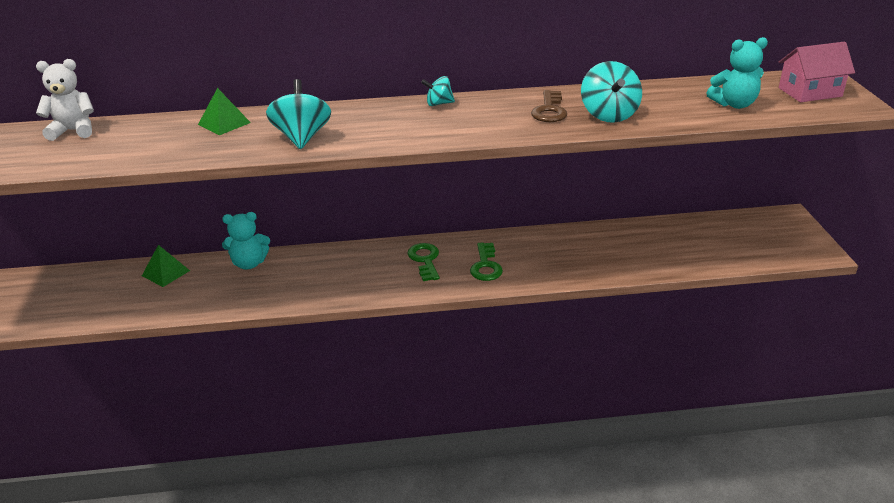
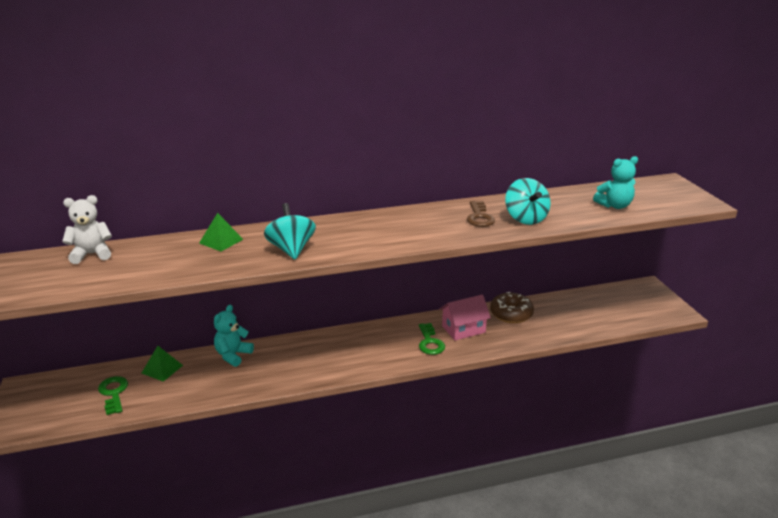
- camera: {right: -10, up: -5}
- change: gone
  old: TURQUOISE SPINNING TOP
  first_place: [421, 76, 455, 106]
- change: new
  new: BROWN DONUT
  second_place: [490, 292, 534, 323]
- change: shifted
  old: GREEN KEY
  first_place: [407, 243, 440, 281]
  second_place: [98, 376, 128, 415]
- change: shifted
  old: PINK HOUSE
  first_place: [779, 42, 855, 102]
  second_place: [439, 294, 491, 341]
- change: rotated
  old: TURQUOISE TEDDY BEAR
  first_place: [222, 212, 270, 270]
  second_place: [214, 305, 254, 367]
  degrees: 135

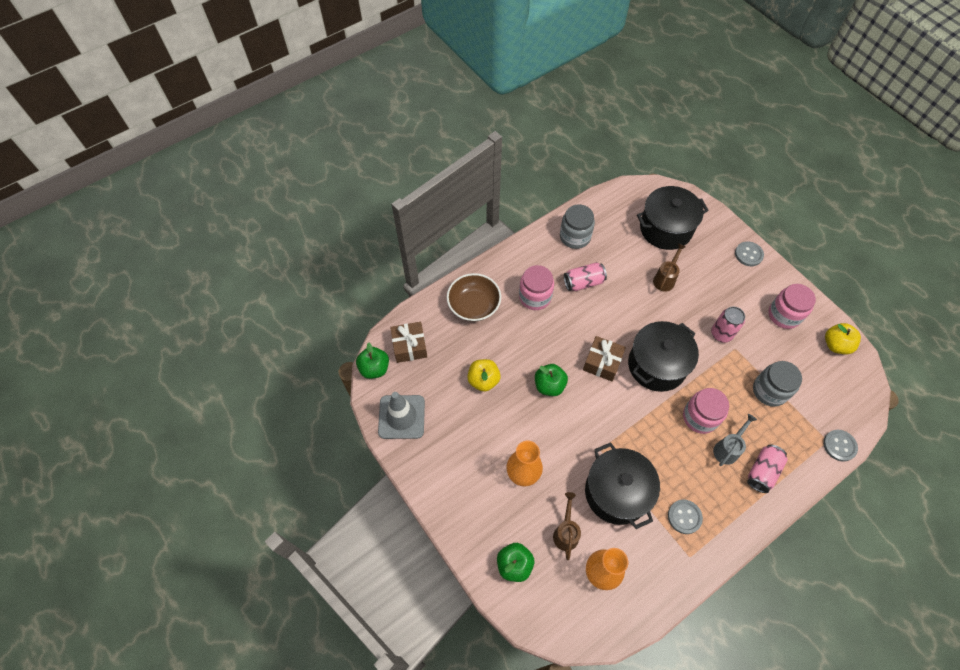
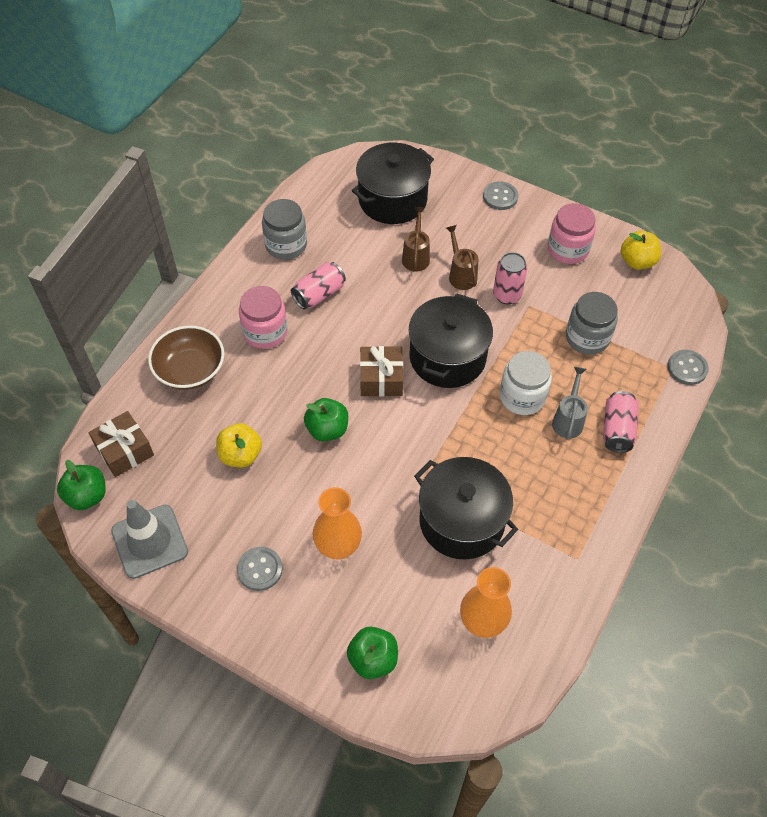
- camera: {right: -25, up: -5}
- change: shifted
  old: BROWN WATERING CAN
  first_place: [553, 492, 581, 560]
  second_place: [446, 225, 478, 290]
- change: shifted
  old: GREY BUTTON
  first_place: [668, 499, 703, 534]
  second_place: [237, 547, 283, 591]
- change: repainted
  old: PINK JAR
  new: WHITE JAR
  first_place: [683, 388, 729, 434]
  second_place: [500, 351, 552, 415]

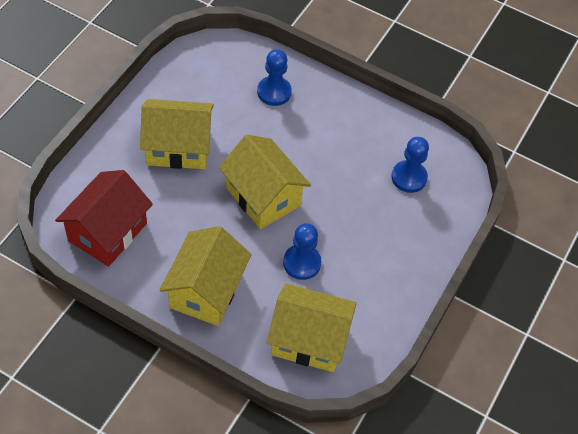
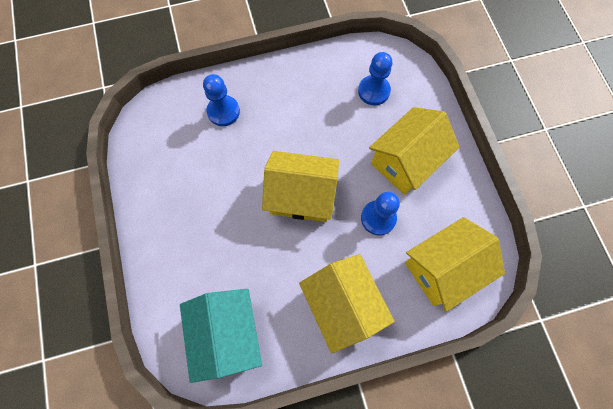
- camera: {right: -40, up: 15}
- change: shifted
  old: YELLOW HOUSE
  first_place: [140, 99, 214, 169]
  second_place: [369, 107, 460, 195]
- change: repainted
  old: RED HOUSE
  new: TURQUOISE HOUSE
  first_place: [55, 170, 153, 267]
  second_place: [180, 289, 262, 383]

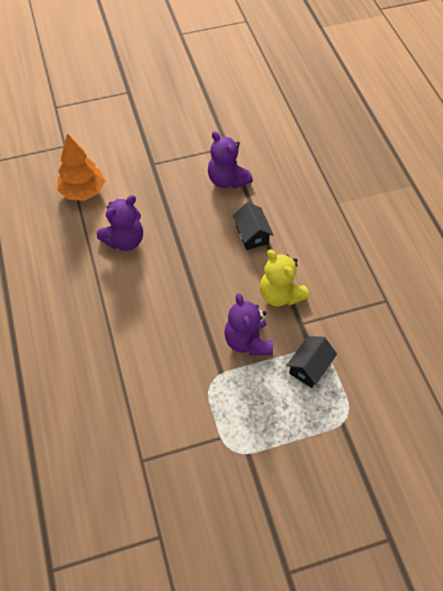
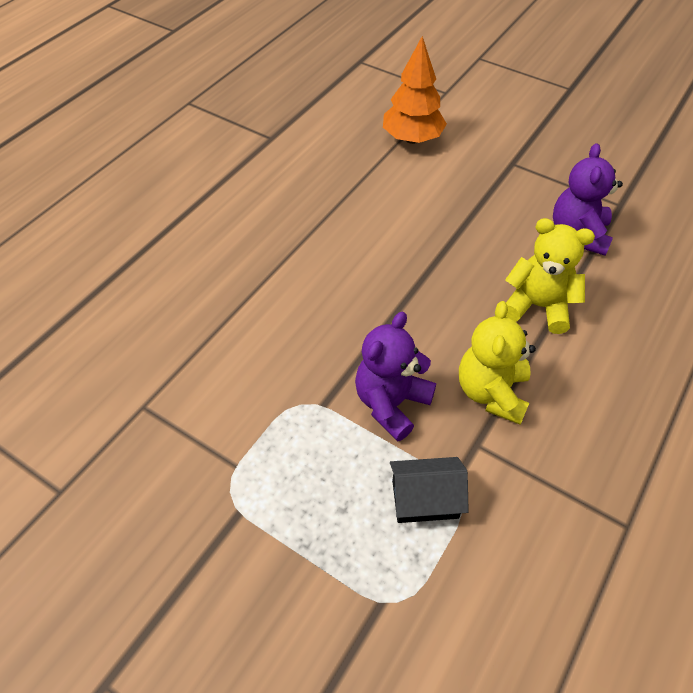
- camera: {right: 50, up: -5}
- change: gone
  old: PURPLE TEDDY BEAR
  first_place: [97, 195, 143, 251]
- change: swapped
  old: BLACK HOUSE
  new: YELLOW TEDDY BEAR
  first_place: [233, 202, 274, 250]
  second_place: [505, 218, 595, 334]

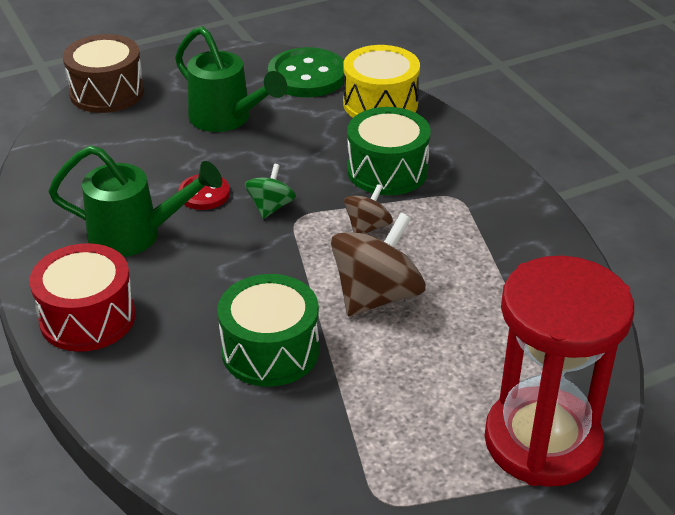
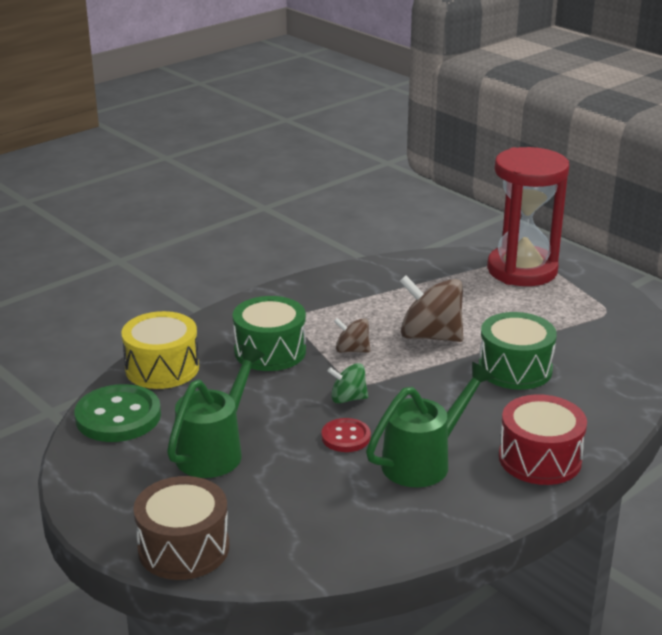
- camera: {right: -105, up: -10}
- change: rotated
  old: GREEN WATERING CAN
  first_place: [48, 145, 222, 257]
  second_place: [366, 362, 495, 488]
  degrees: 60

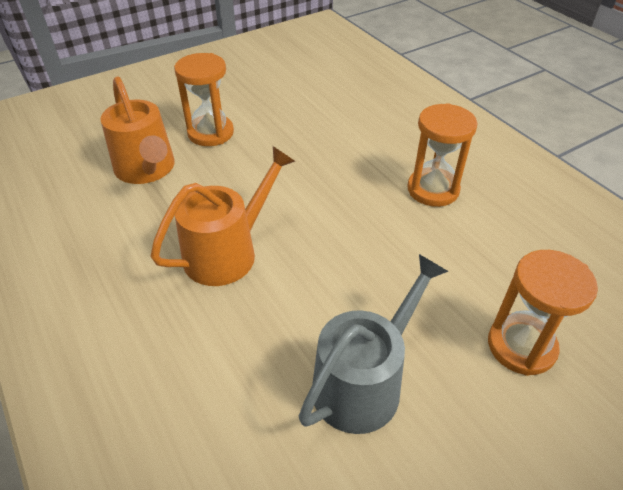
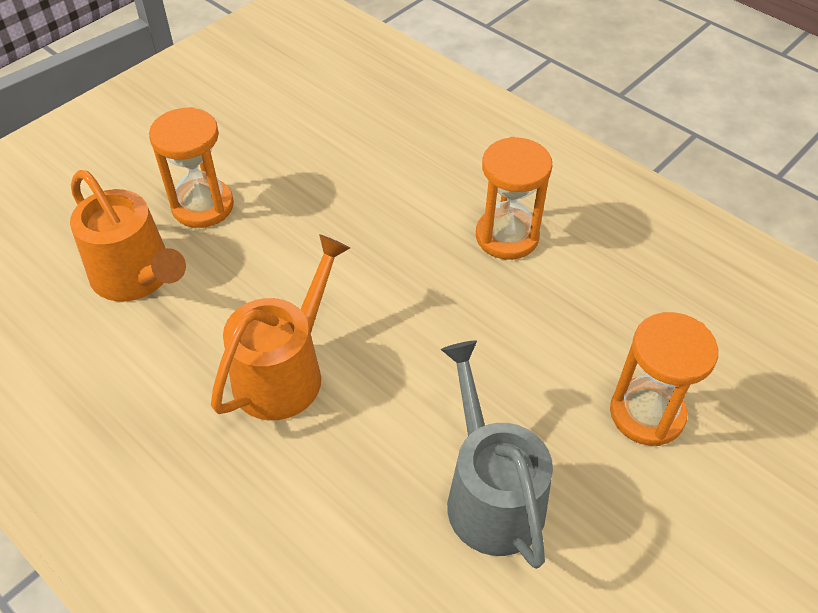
- camera: {right: -15, up: 5}
- change: rotated
  old: GREY WATERING CAN
  first_place: [299, 254, 449, 434]
  second_place: [441, 340, 553, 569]
  degrees: -45

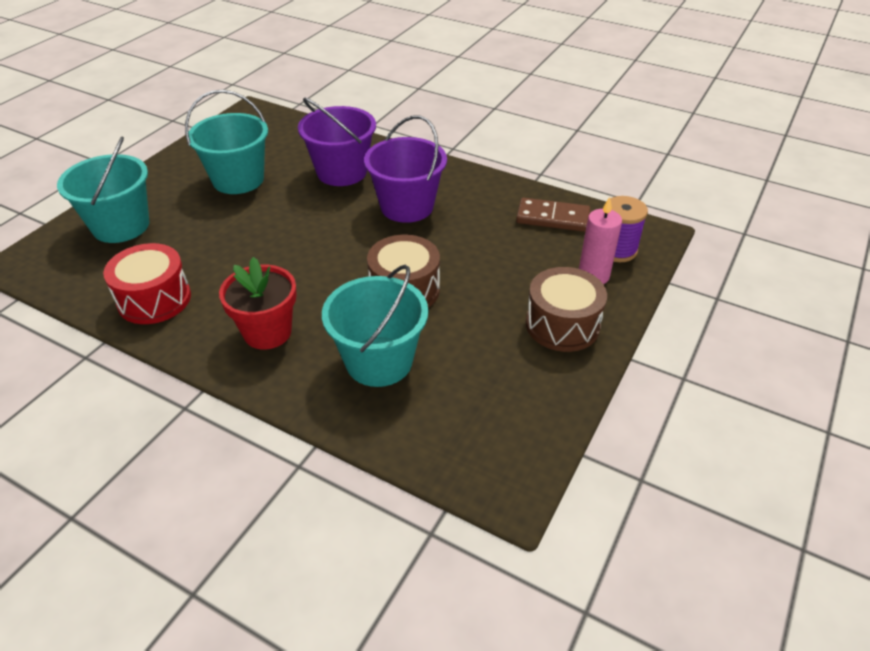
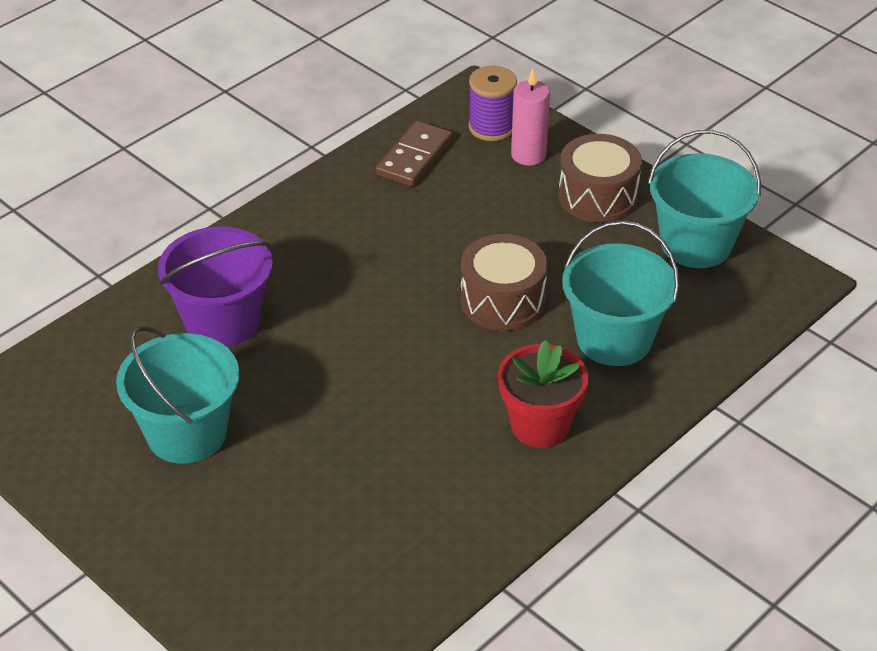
- camera: {right: -75, up: 0}
- change: gone
  old: RED DRUM
  first_place: [103, 243, 191, 324]
- change: gone
  old: PURPLE BUCKET
  first_place: [364, 115, 447, 223]
- change: shifted
  old: TURQUOISE BUCKET
  first_place: [57, 137, 149, 243]
  second_place: [648, 130, 761, 268]

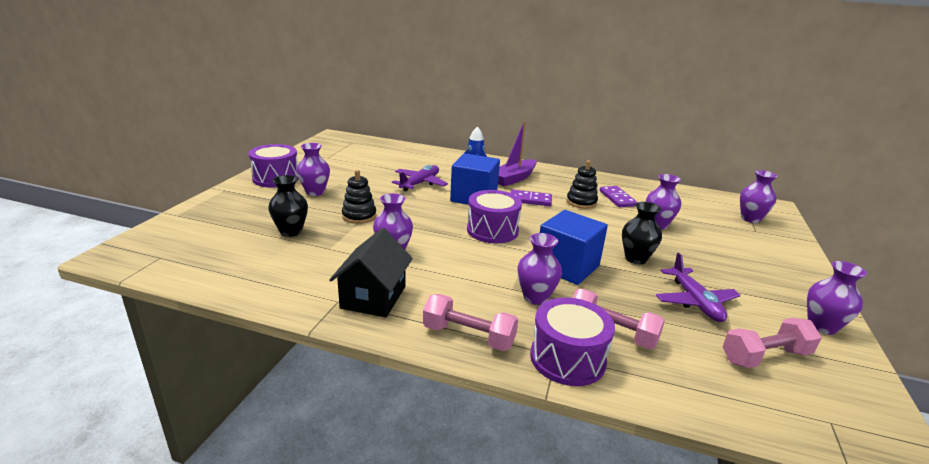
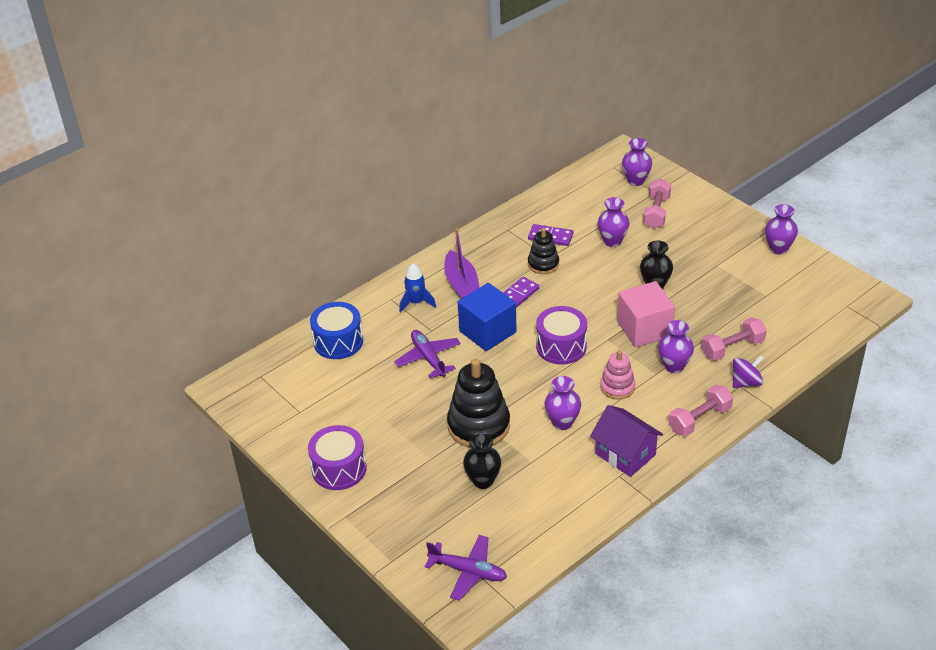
- camera: {right: -55, up: 15}
- change: gone
  old: PURPLE VASE
  first_place: [297, 143, 330, 196]
- change: new
  new: BLUE DRUM
  second_place: [310, 302, 363, 359]
- change: new
  new: PINK STACKING TOY
  second_place: [600, 350, 635, 400]
- change: shifted
  old: PURPLE PLANE
  first_place: [656, 253, 741, 322]
  second_place: [425, 535, 507, 601]
- change: shifted
  old: PINK DUMBBELL
  first_place: [723, 318, 822, 368]
  second_place: [643, 178, 671, 229]
- change: swapped
  old: PURPLE DRUM
  new: PURPLE SPINNING TOP
  first_place: [530, 297, 615, 386]
  second_place: [733, 355, 764, 388]
- change: repainted
  old: BLACK HOUSE
  new: PURPLE HOUSE
  first_place: [329, 228, 413, 317]
  second_place: [590, 405, 663, 477]
- change: repainted
  old: BLUE CUBE
  new: PINK CUBE
  first_place: [540, 210, 608, 285]
  second_place: [617, 281, 675, 348]
- change: scaled
  old: BLACK STACKING TOY
  first_place: [342, 170, 377, 224]
  second_place: [447, 358, 510, 448]
  factor: 1.76

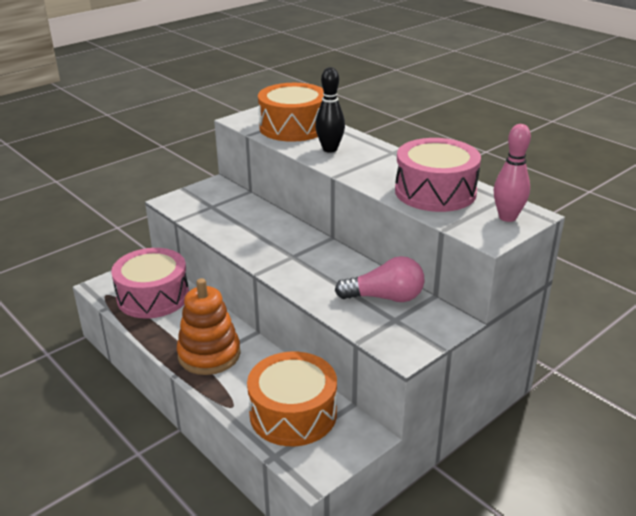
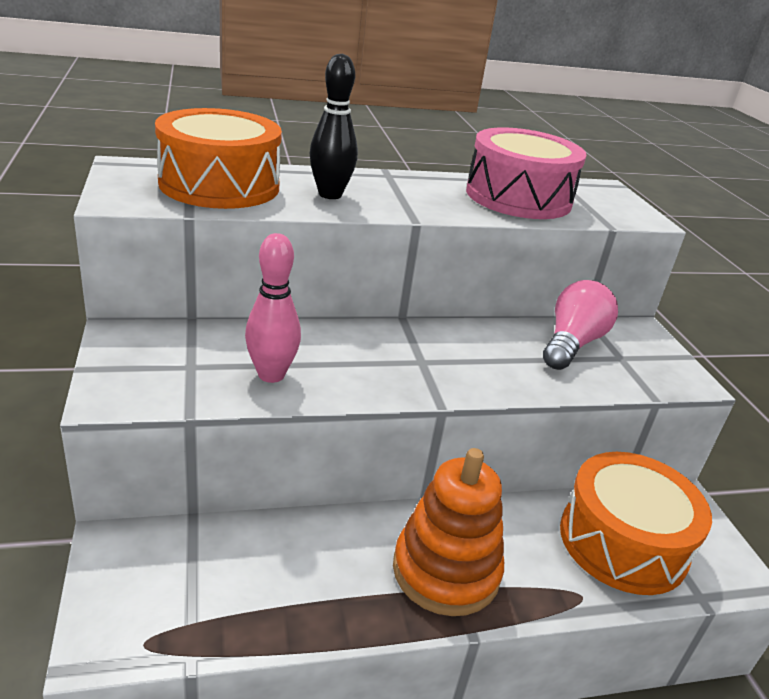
- camera: {right: -65, up: 0}
- change: gone
  old: PINK DRUM
  first_place: [111, 248, 189, 319]
- change: shifted
  old: PINK BOWLING PIN
  first_place: [494, 124, 531, 222]
  second_place: [245, 233, 301, 383]

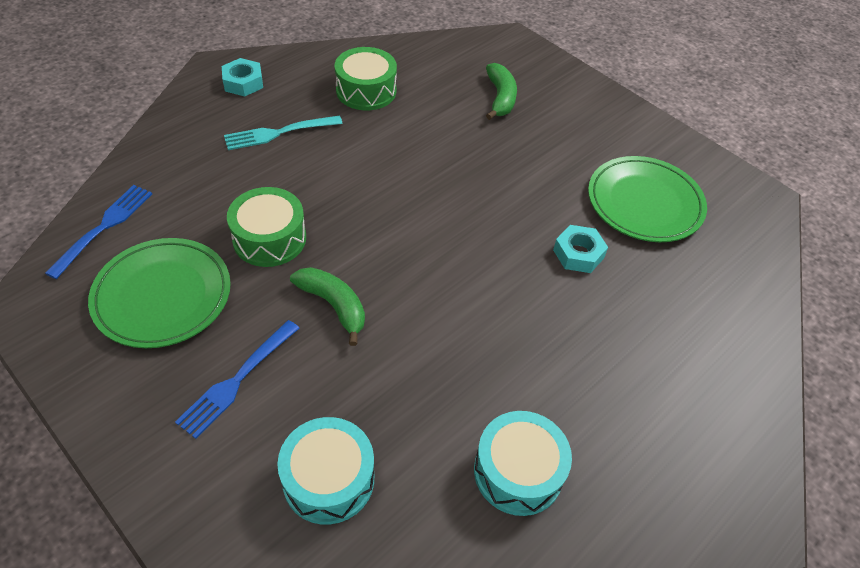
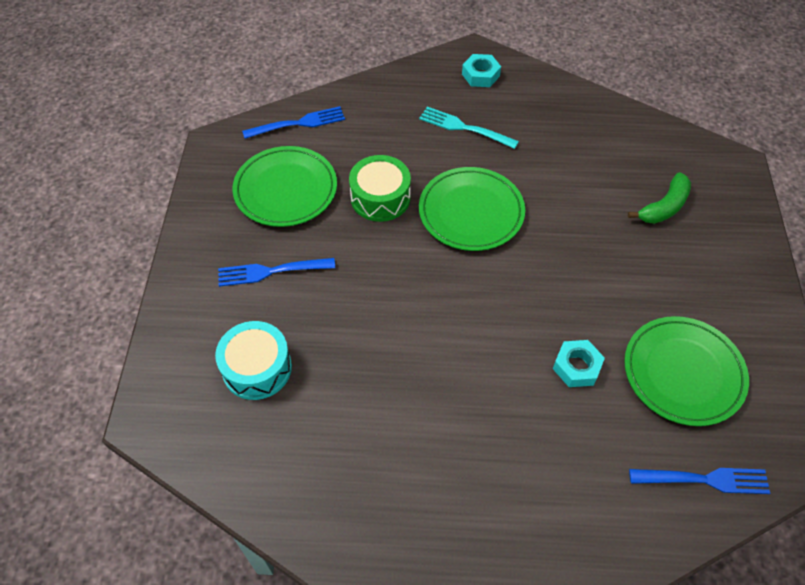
- camera: {right: 50, up: 5}
- change: gone
  old: GREEN BANANA
  first_place: [290, 267, 365, 346]
- change: gone
  old: GREEN DRUM
  first_place: [335, 47, 397, 110]
- change: gone
  old: TURQUOISE DRUM
  first_place: [474, 411, 572, 516]
- change: new
  new: GREEN PLATE
  second_place: [419, 167, 525, 251]
- change: new
  new: BLUE FORK
  second_place: [629, 468, 770, 494]

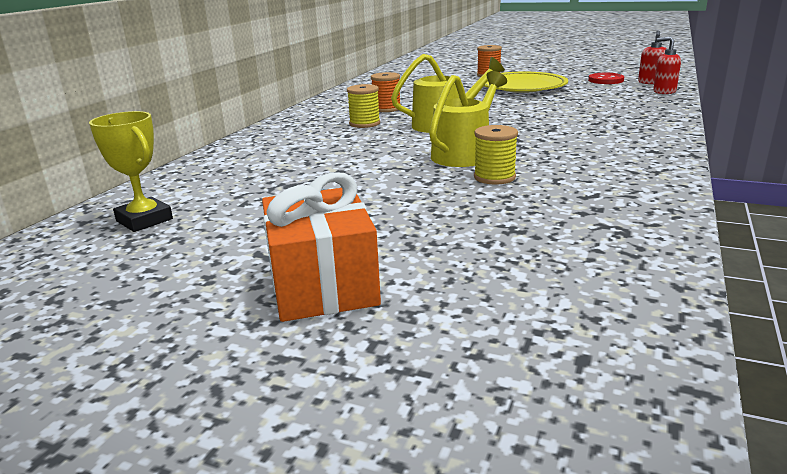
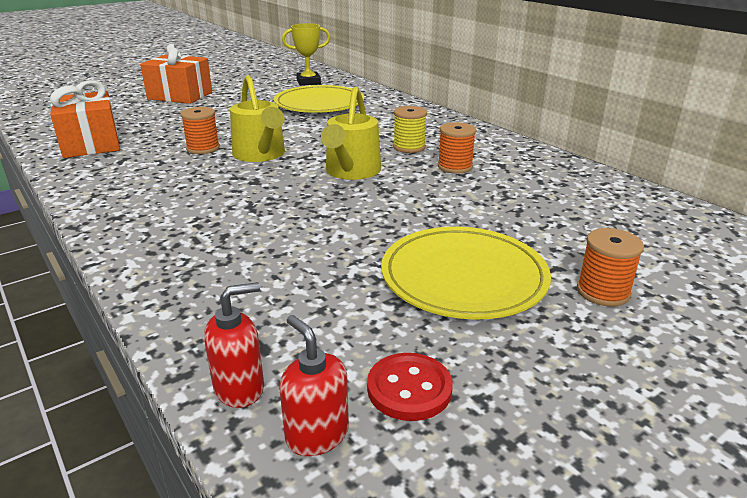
- camera: {right: 120, up: 5}
- change: new
  new: ORANGE GIFT
  second_place: [50, 80, 120, 158]
- change: new
  new: YELLOW PLATE
  second_place: [274, 85, 364, 113]
- change: repainted
  old: YELLOW SPOOL
  new: ORANGE SPOOL
  first_place: [474, 125, 518, 185]
  second_place: [180, 107, 220, 154]

